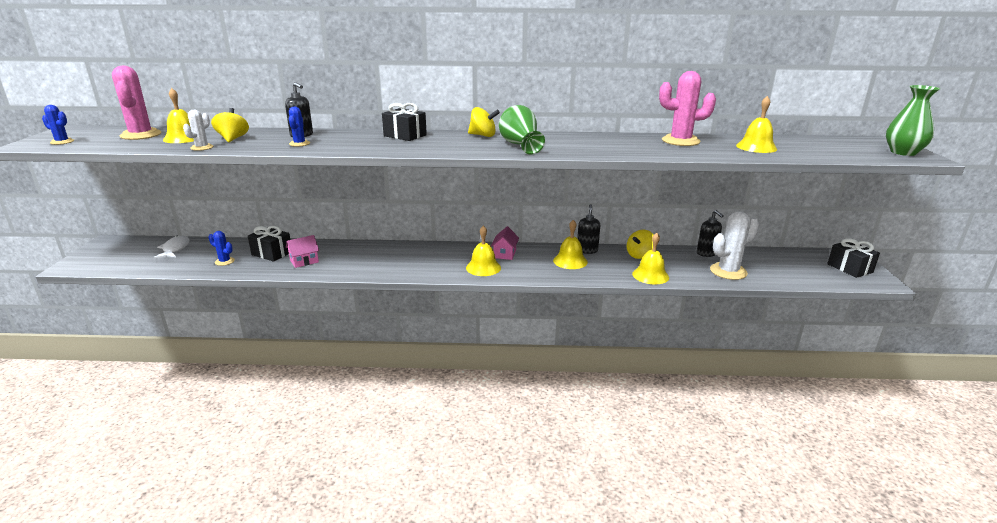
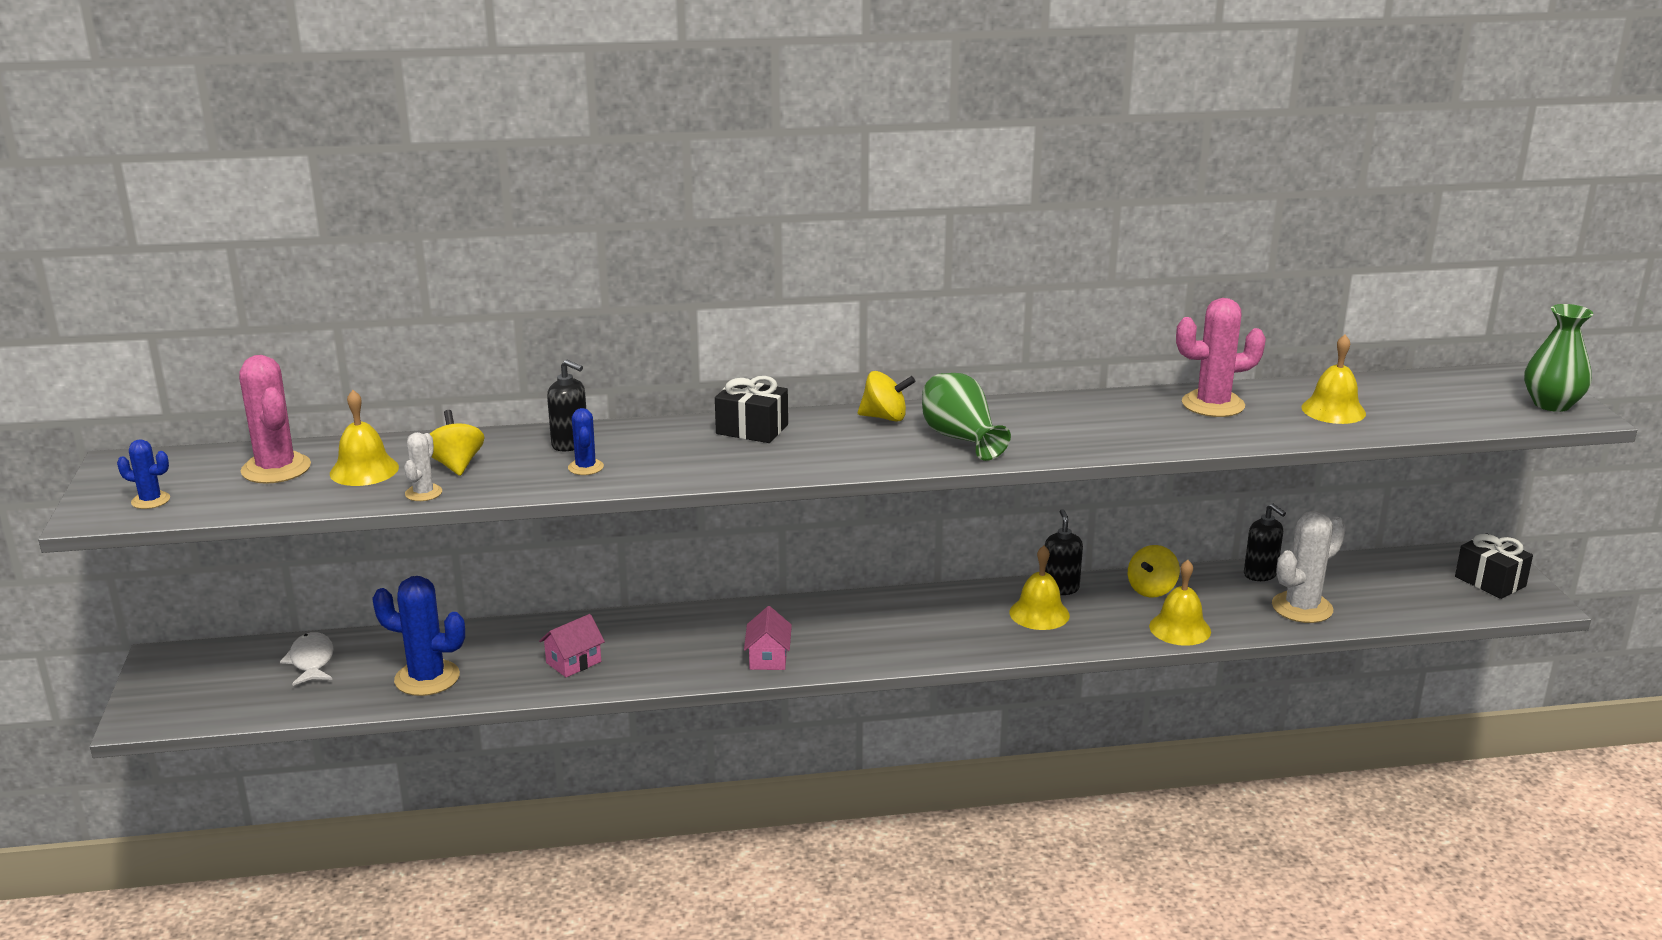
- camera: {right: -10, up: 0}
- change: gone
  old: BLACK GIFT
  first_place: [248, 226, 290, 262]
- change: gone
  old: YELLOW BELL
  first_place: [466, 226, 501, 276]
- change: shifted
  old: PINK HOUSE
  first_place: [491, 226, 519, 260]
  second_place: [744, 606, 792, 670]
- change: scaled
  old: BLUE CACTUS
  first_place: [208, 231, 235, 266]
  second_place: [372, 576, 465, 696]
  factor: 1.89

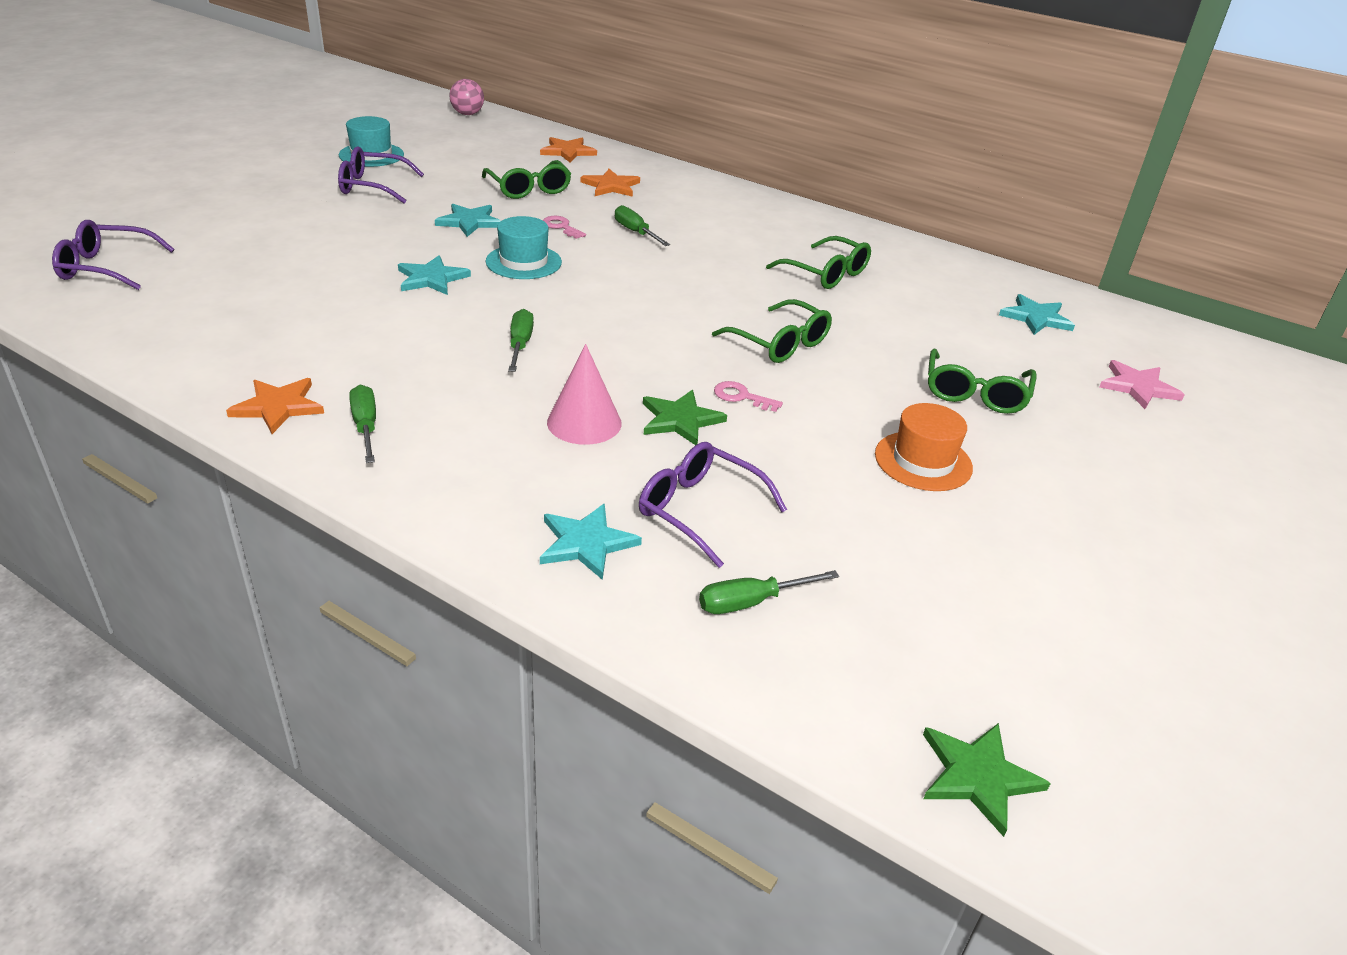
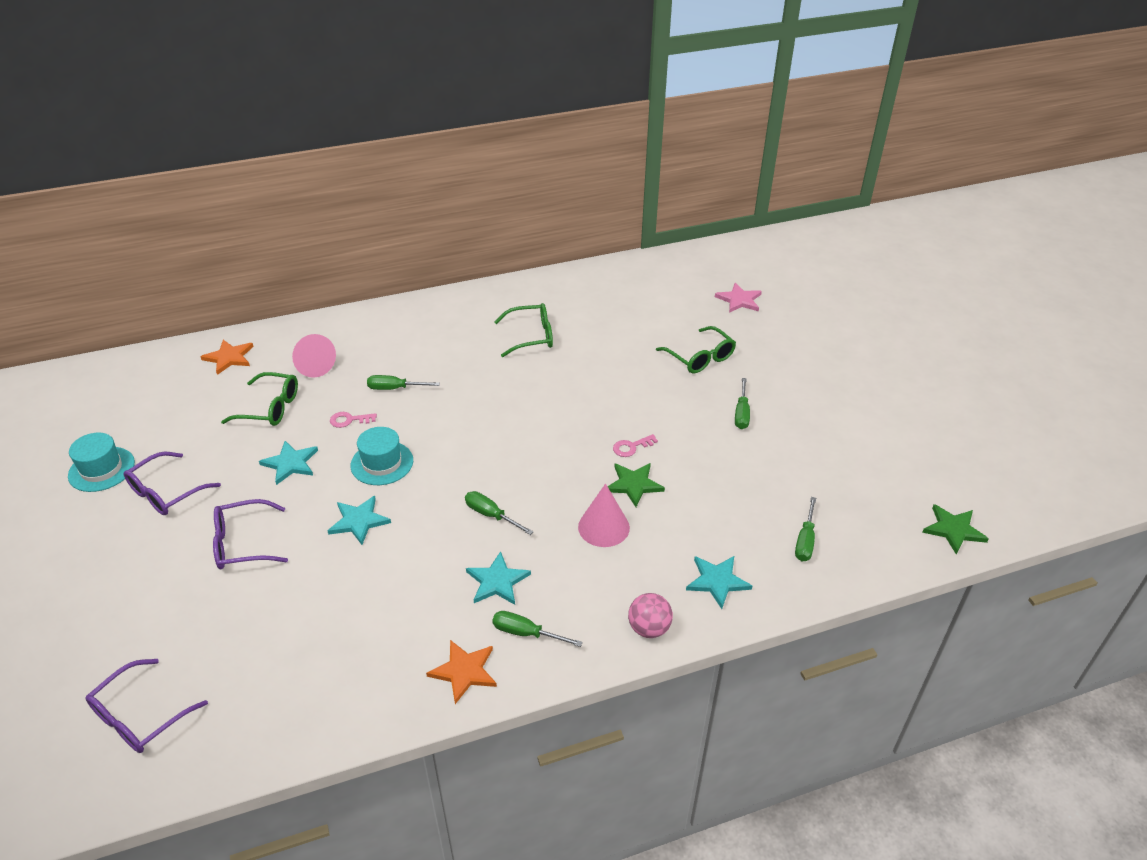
- camera: {right: -50, up: 5}
- change: gone
  old: GREEN GLASSES
  first_place: [712, 299, 832, 363]
- change: shifted
  old: PINK BALL
  first_place: [449, 79, 484, 115]
  second_place: [628, 593, 673, 638]
- change: shifted
  old: PURPLE GLASSES
  first_place: [639, 442, 787, 568]
  second_place: [213, 499, 288, 569]
- change: shifted
  old: TURQUOISE STAR
  first_place: [999, 294, 1075, 335]
  second_place: [466, 551, 531, 605]
- change: swapped
  old: ORANGE STAR
  new: PINK CONE
  first_place: [581, 169, 640, 197]
  second_place: [292, 334, 336, 378]
- change: swapped
  old: ORANGE HAT
  new: GREEN SCREWDRIVER
  first_place: [875, 403, 973, 491]
  second_place: [735, 378, 750, 429]

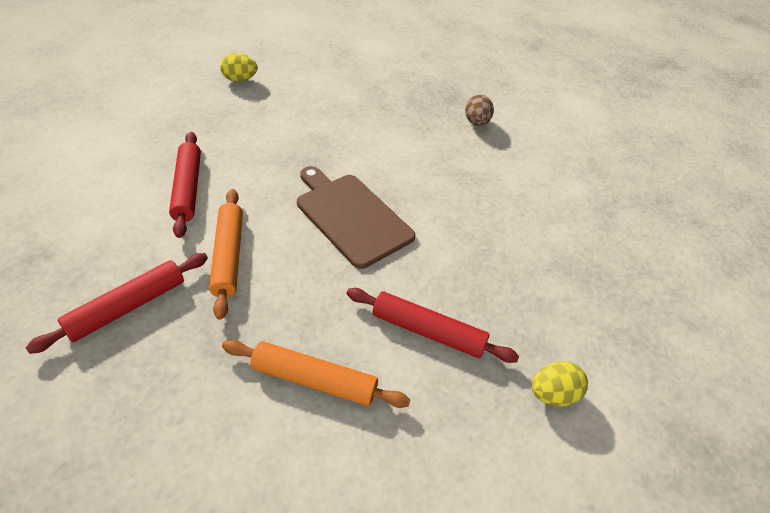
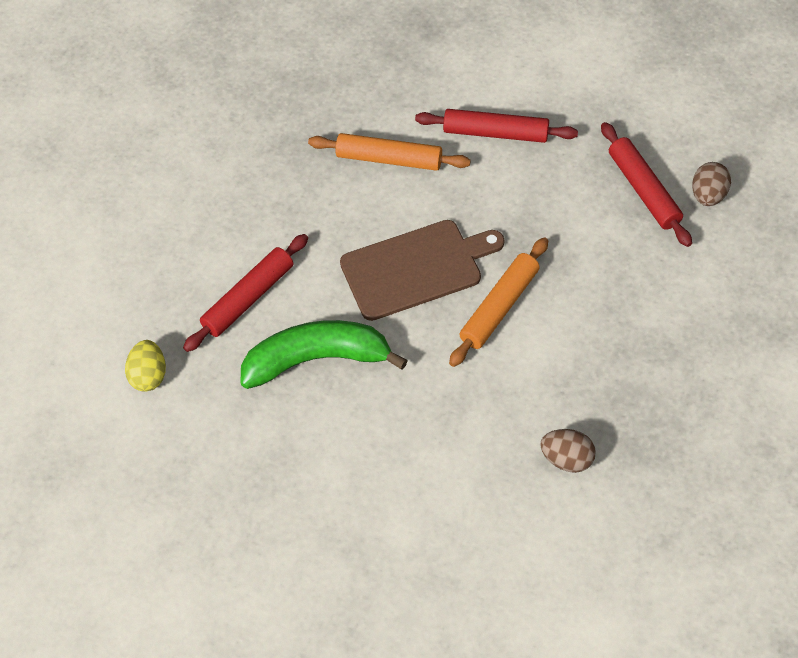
- camera: {right: 115, up: 10}
- change: new
  new: GREEN BANANA
  second_place: [240, 320, 408, 389]
- change: shifted
  old: RED ROLLING PIN
  first_place: [26, 253, 208, 354]
  second_place: [601, 122, 692, 247]
- change: shifted
  old: ORANGE ROLLING PIN
  first_place: [222, 340, 410, 408]
  second_place: [449, 237, 548, 367]
- change: repainted
  old: YELLOW EGG
  new: BROWN EGG
  first_place: [220, 53, 257, 82]
  second_place: [692, 162, 731, 206]

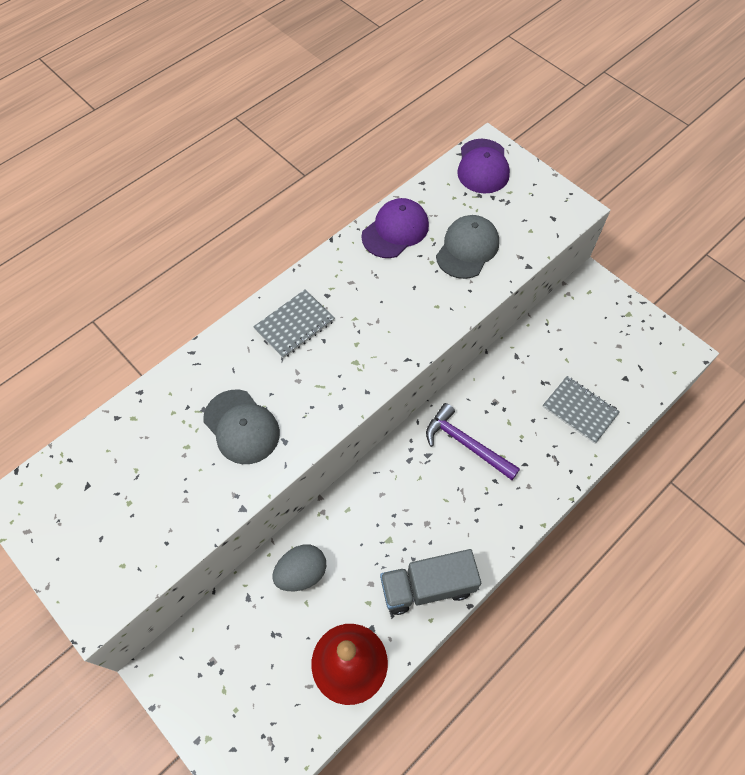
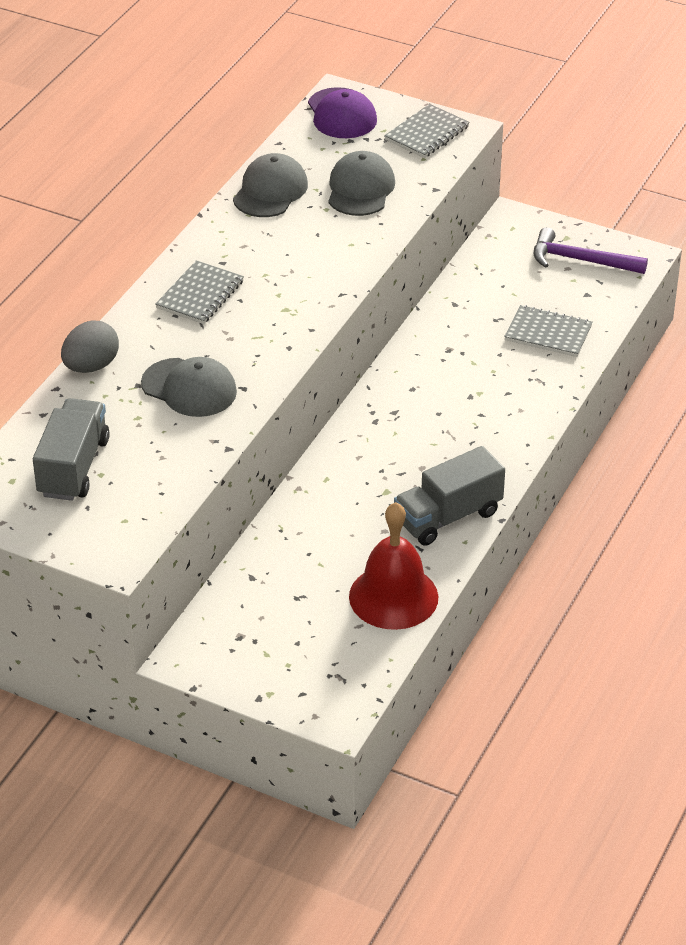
- camera: {right: -20, up: -20}
- change: new
  new: GREY TRUCK
  second_place: [33, 398, 110, 501]
- change: new
  new: GREY NOTEBOOK
  second_place: [384, 104, 470, 158]
- change: shifted
  old: GREY EGG
  first_place: [272, 544, 326, 591]
  second_place: [61, 320, 119, 373]
- change: shifted
  old: PURPLE HAMMER
  first_place: [426, 403, 520, 480]
  second_place: [534, 227, 648, 274]
- change: repainted
  old: PURPLE CAP
  new: GREY CAP
  first_place: [361, 198, 429, 258]
  second_place: [233, 153, 308, 217]

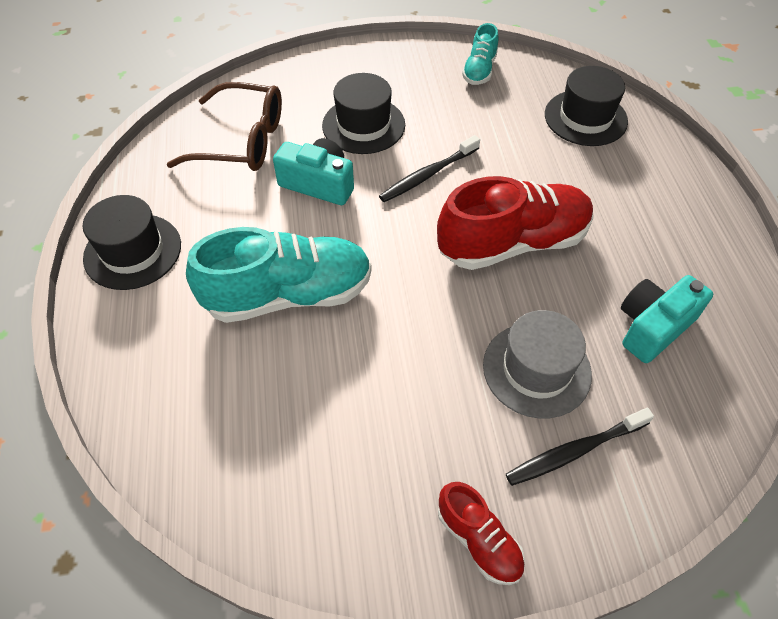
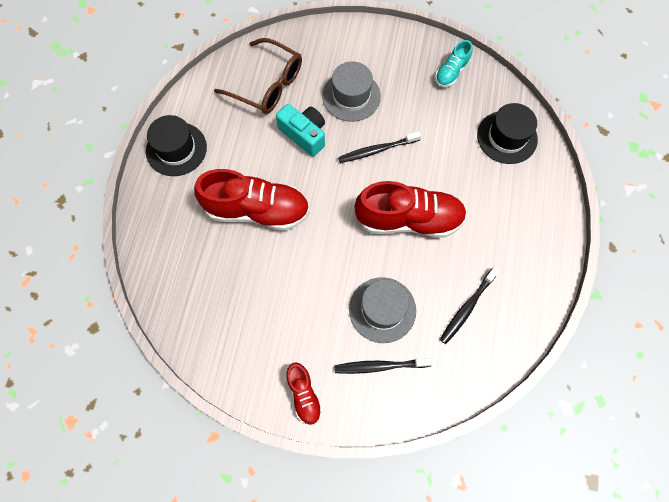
- camera: {right: 20, up: 15}
- change: swapped
  old: TURQUOISE CAMERA
  new: BLACK TOOTHBRUSH
  first_place: [621, 275, 713, 363]
  second_place: [440, 266, 500, 344]
- change: repainted
  old: TURQUOISE SHOE
  new: RED SHOE
  first_place: [186, 227, 372, 323]
  second_place: [194, 169, 310, 231]
- change: repainted
  old: BLACK HAT
  new: GREY HAT
  first_place: [322, 73, 405, 154]
  second_place: [322, 61, 381, 122]

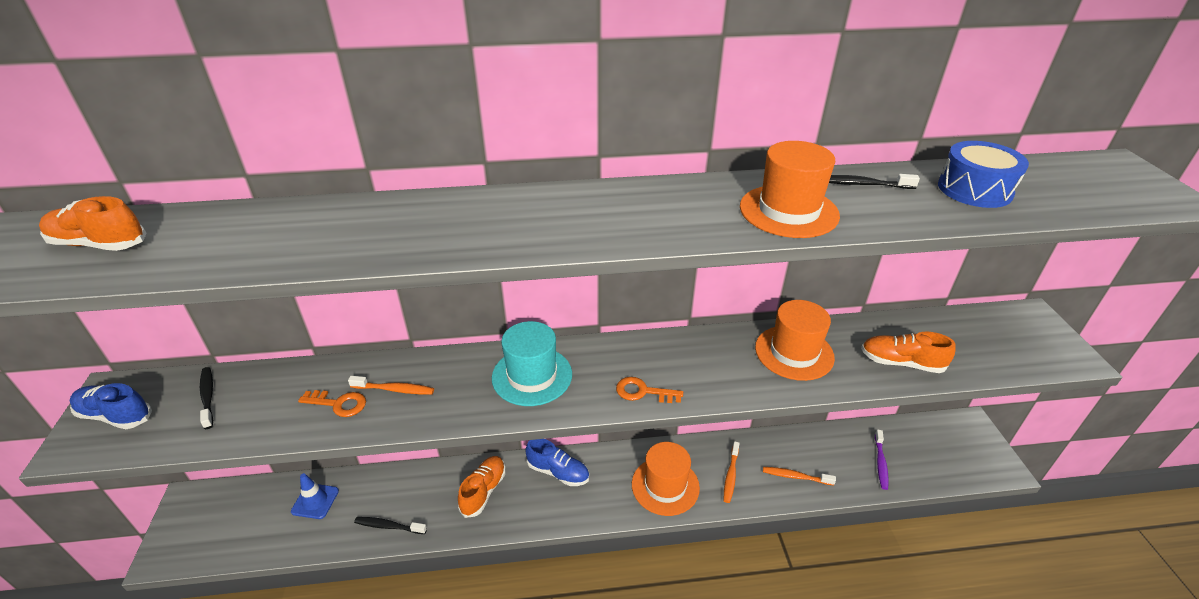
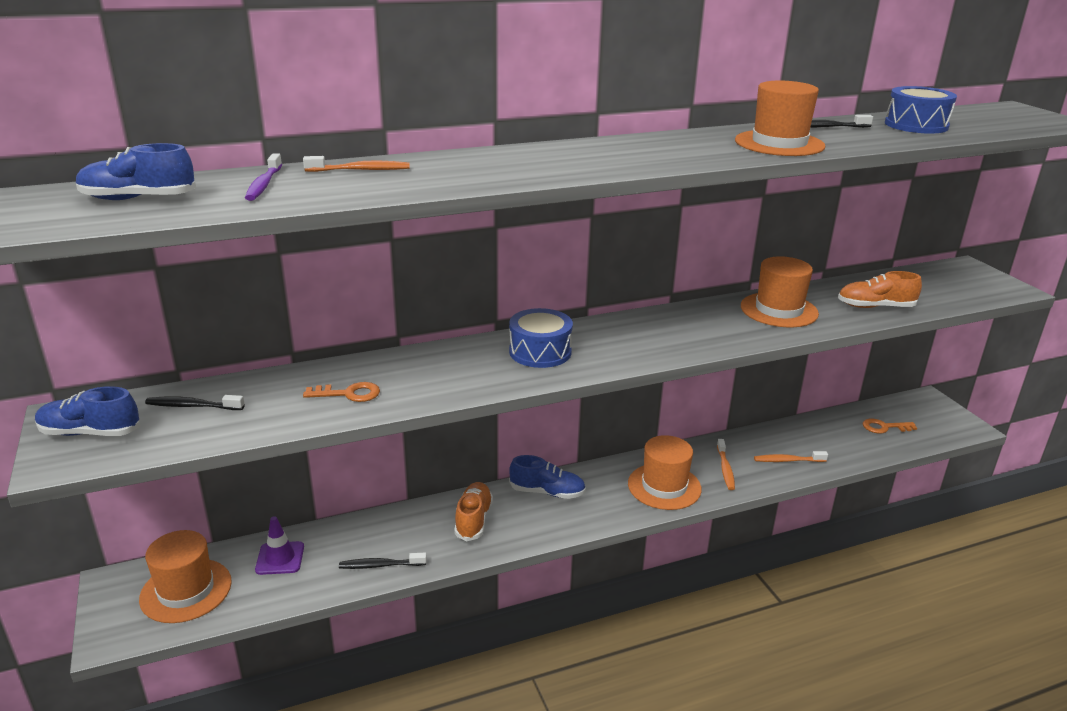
- camera: {right: -15, up: -10}
- change: new
  new: ORANGE HAT
  second_place: [139, 530, 232, 623]
- change: shifted
  old: ORANGE TOOTHBRUSH
  first_place: [348, 376, 434, 395]
  second_place: [303, 156, 410, 172]
- change: shifted
  old: ORANGE KEY
  first_place: [616, 377, 683, 403]
  second_place: [863, 418, 917, 434]
- change: shifted
  old: PURPLE TOOTHBRUSH
  first_place: [875, 429, 889, 490]
  second_place: [245, 154, 282, 201]
- change: swapped
  old: TURQUOISE HAT
  new: BLUE DRUM
  first_place: [492, 321, 572, 406]
  second_place: [509, 308, 573, 368]
- change: repainted
  old: ORANGE SHOE
  new: BLUE SHOE
  first_place: [39, 196, 147, 251]
  second_place: [76, 143, 196, 200]
- change: repainted
  old: BLUE TRAFFIC CONE
  new: PURPLE TRAFFIC CONE
  first_place: [291, 473, 339, 519]
  second_place: [255, 516, 304, 575]
- change: rotated
  old: BLACK TOOTHBRUSH
  first_place: [200, 367, 213, 429]
  second_place: [145, 395, 245, 410]
  degrees: -45

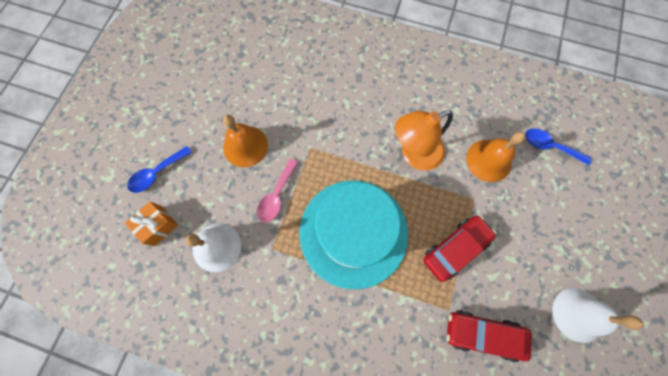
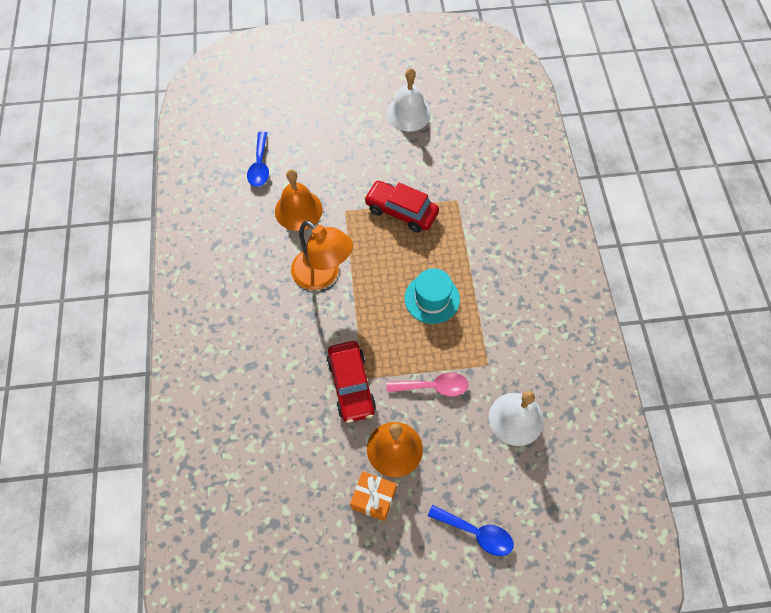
- camera: {right: -115, up: -10}
- change: shifted
  old: ORANGE GIFT
  first_place: [125, 201, 178, 246]
  second_place: [350, 471, 397, 521]
- change: shifted
  old: RED CAR
  first_place: [447, 310, 532, 362]
  second_place: [327, 341, 376, 423]
- change: scaled
  old: TURQUOISE HAT
  first_place: [299, 181, 408, 289]
  second_place: [404, 268, 460, 324]
  factor: 0.48

